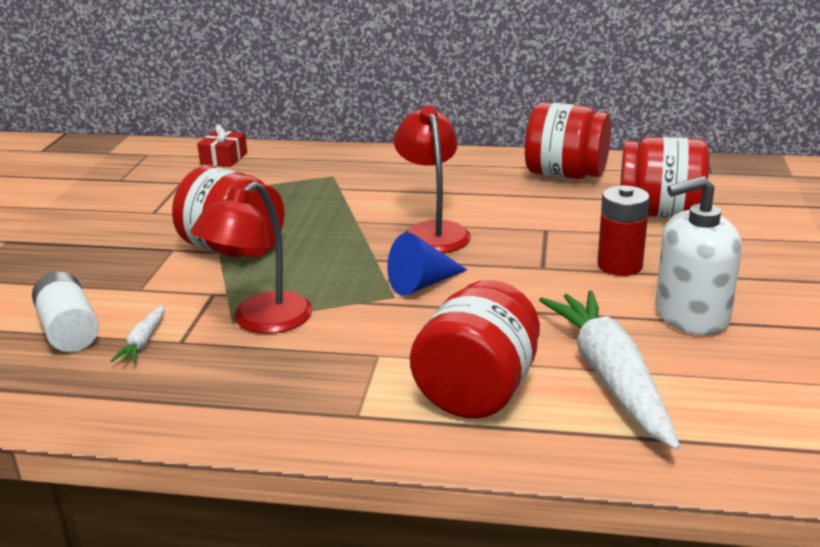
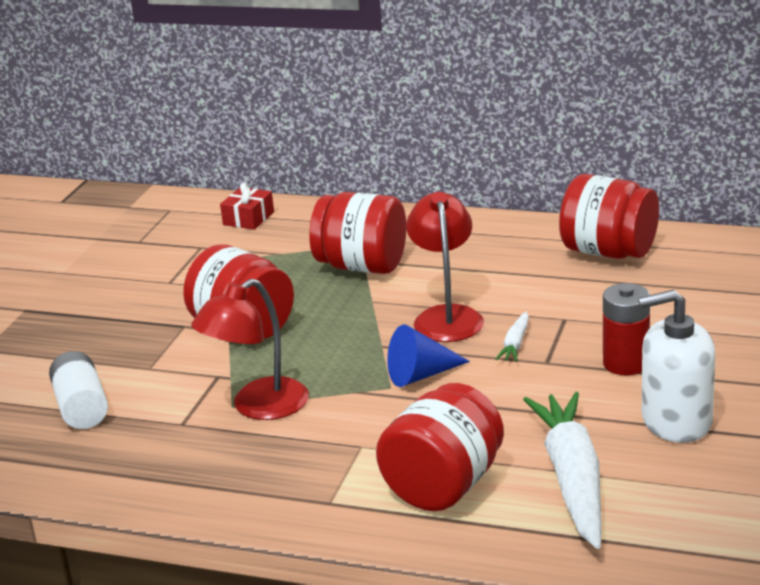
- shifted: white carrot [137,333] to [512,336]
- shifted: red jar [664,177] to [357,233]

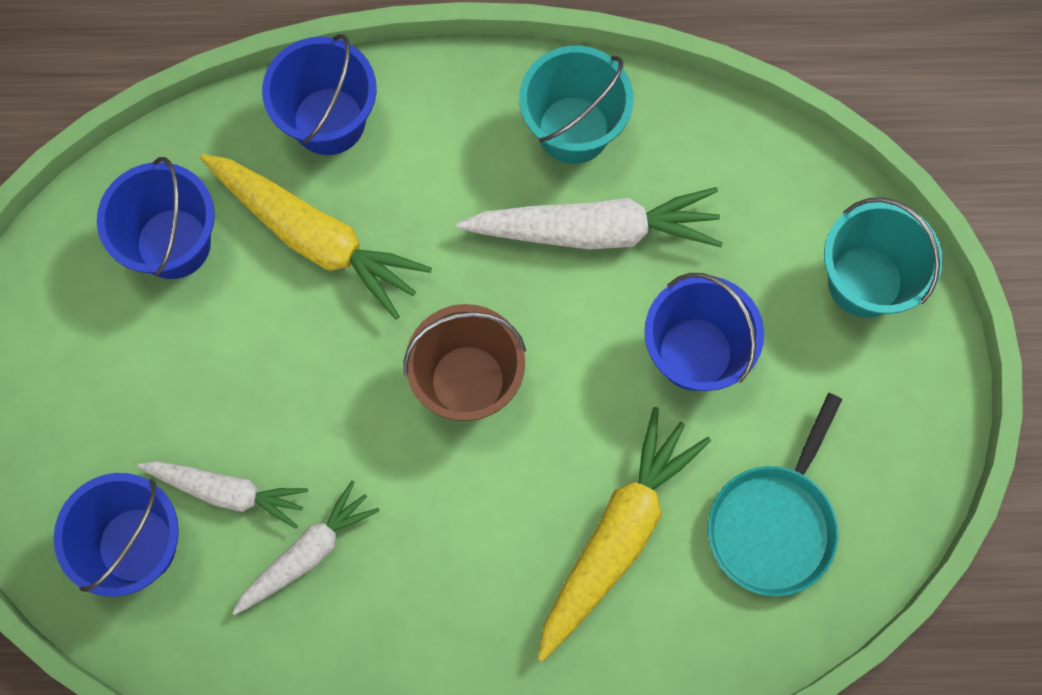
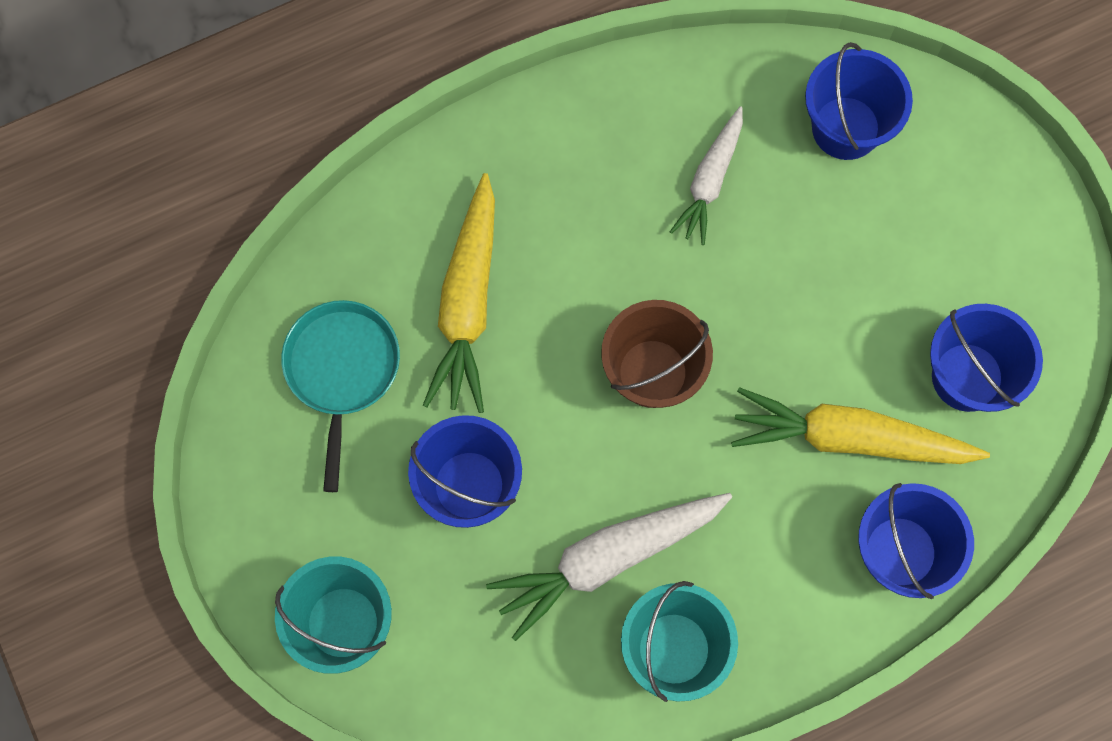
- gone: white carrot [223,495]

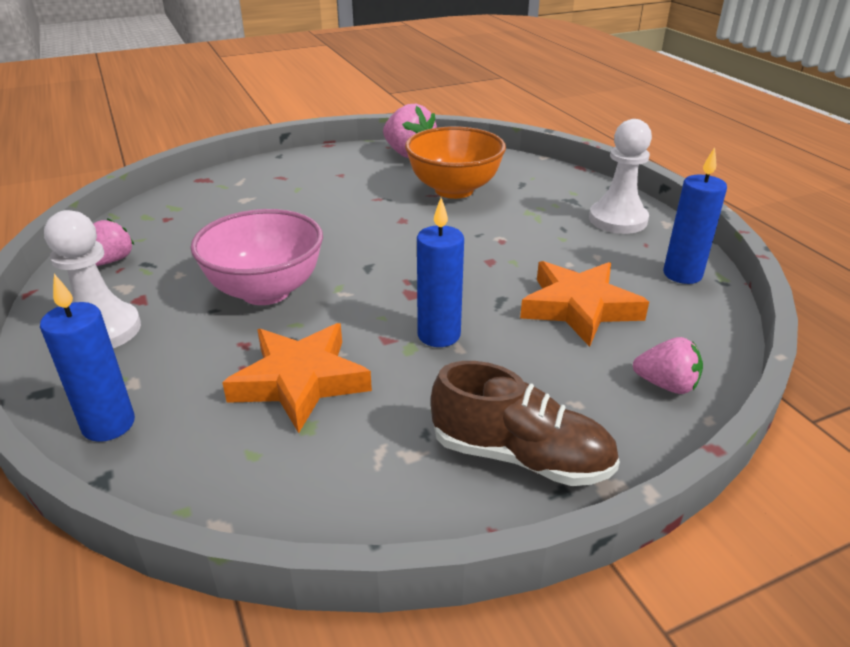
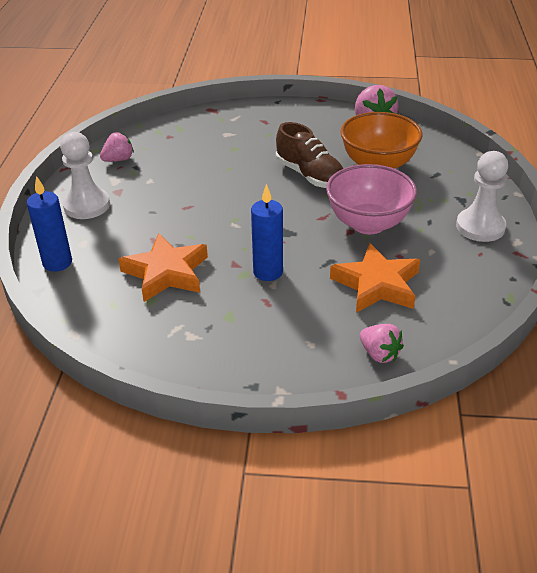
- gone: blue candle [695,215]
- shifted: pink bowl [256,257] to [371,199]
- shifted: brown shoe [525,423] to [310,155]

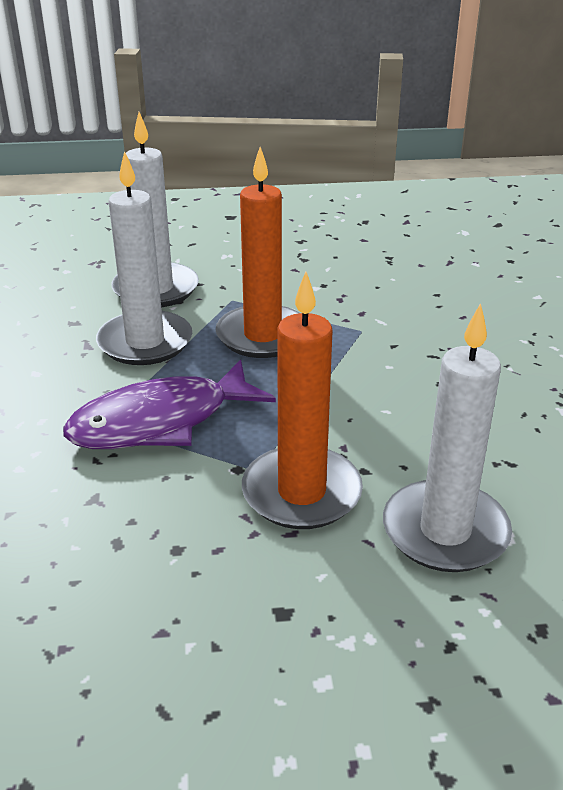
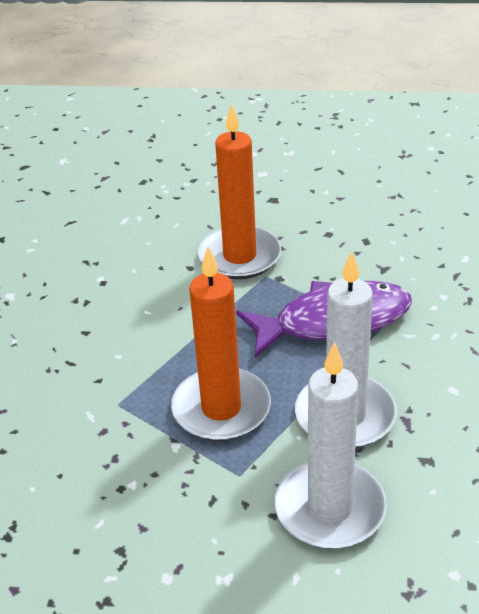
- gone: white candle [447,437]

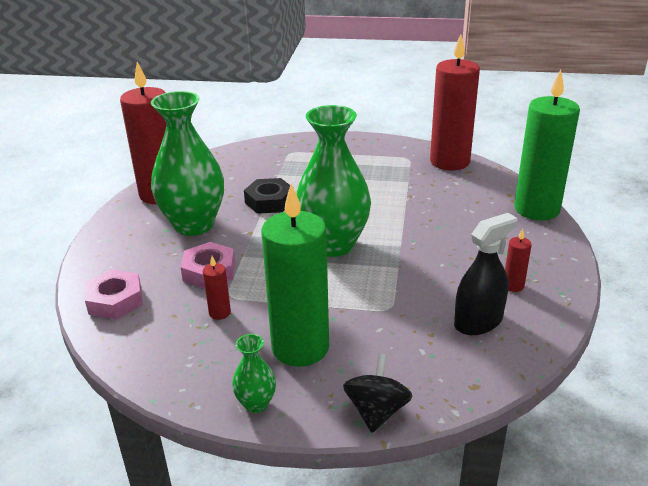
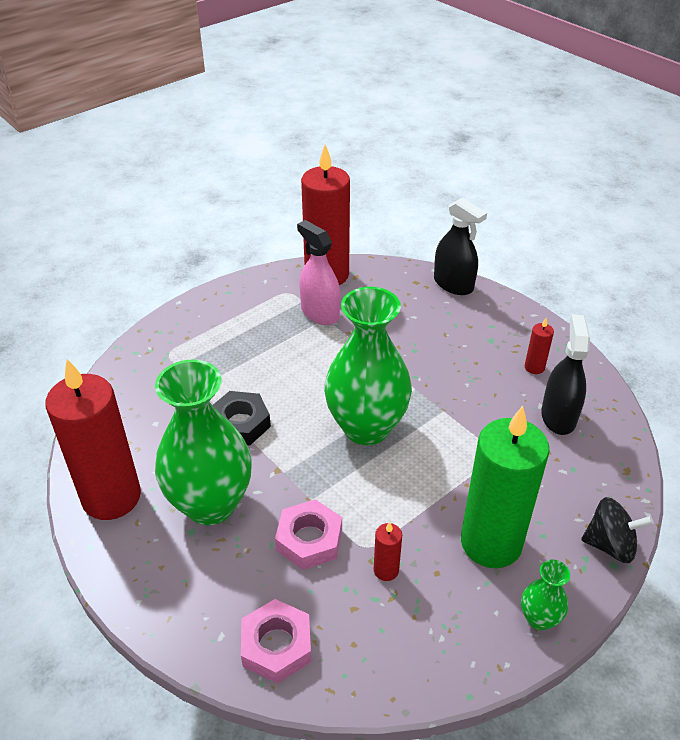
- new: pink spray bottle [318,272]
- swapped: green candle [547,145] to black spray bottle [460,246]
- rotated: black spinning top [378,393] = [617,530] 135 degrees clockwise

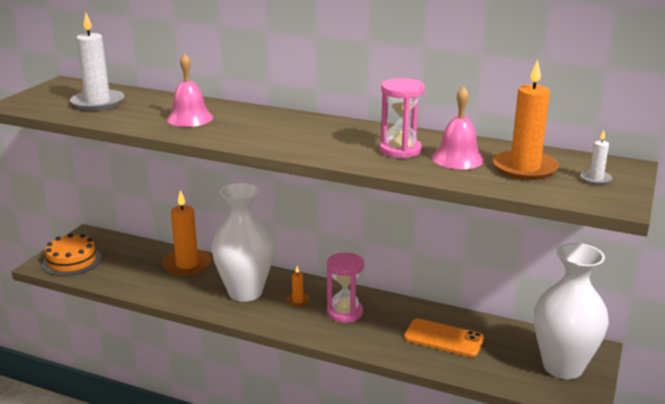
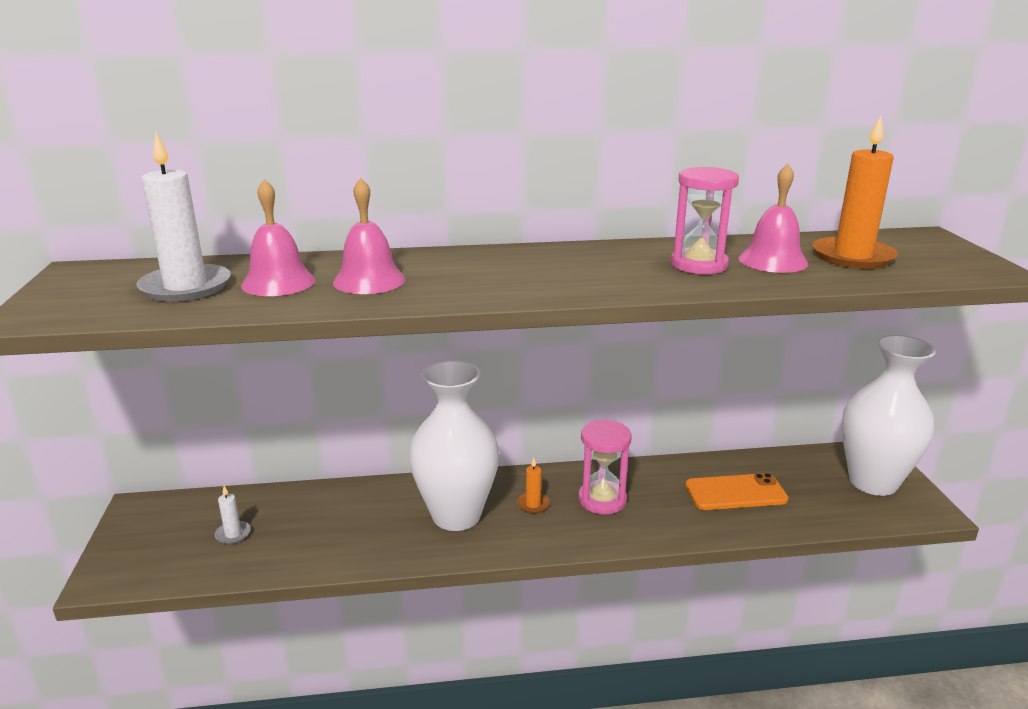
- gone: orange cake [71,254]
- gone: orange candle [186,233]
- new: pink bell [278,237]
- shifted: white candle [596,157] to [233,515]

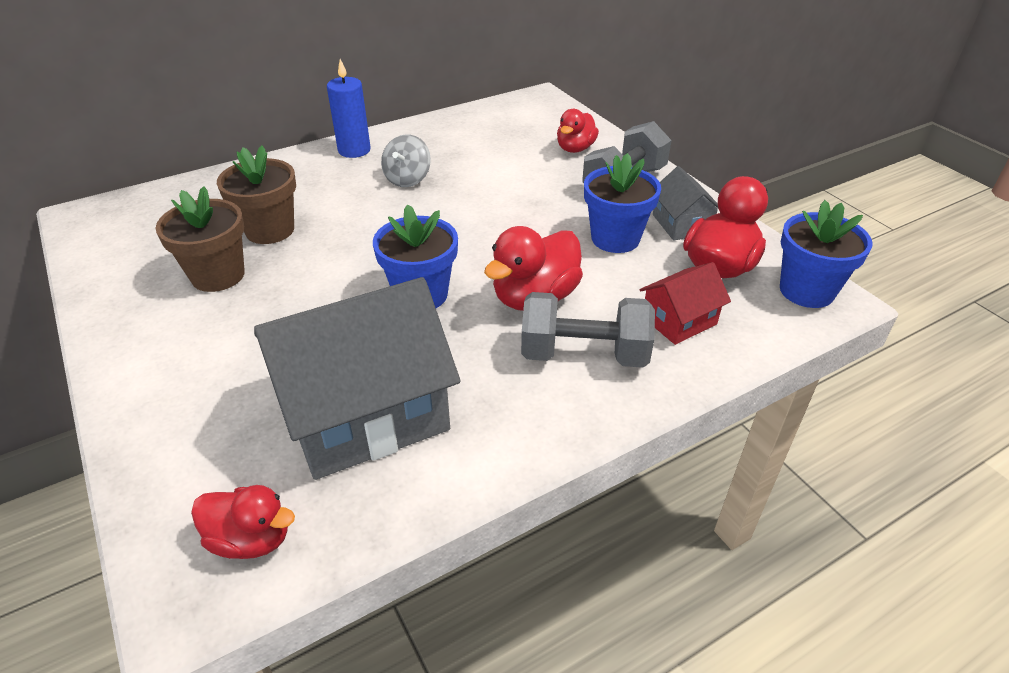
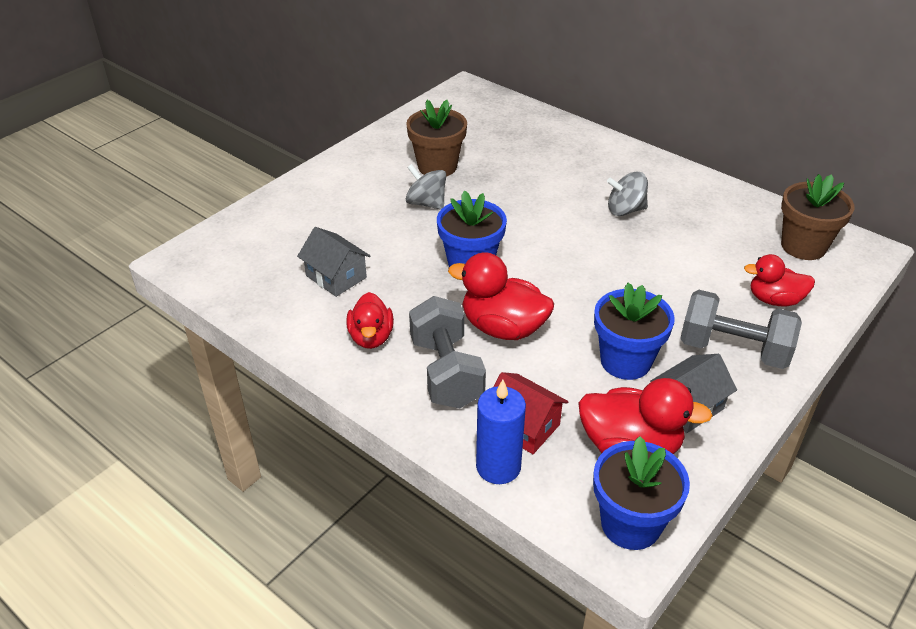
- new: grey spinning top [426,187]
- shifted: red duck [243,522] to [370,320]
- shifted: brown flower pot [256,194] to [818,217]
- shifted: blue candle [349,108] to [501,431]
- scaled: grey house [357,378] = [333,262] x0.48

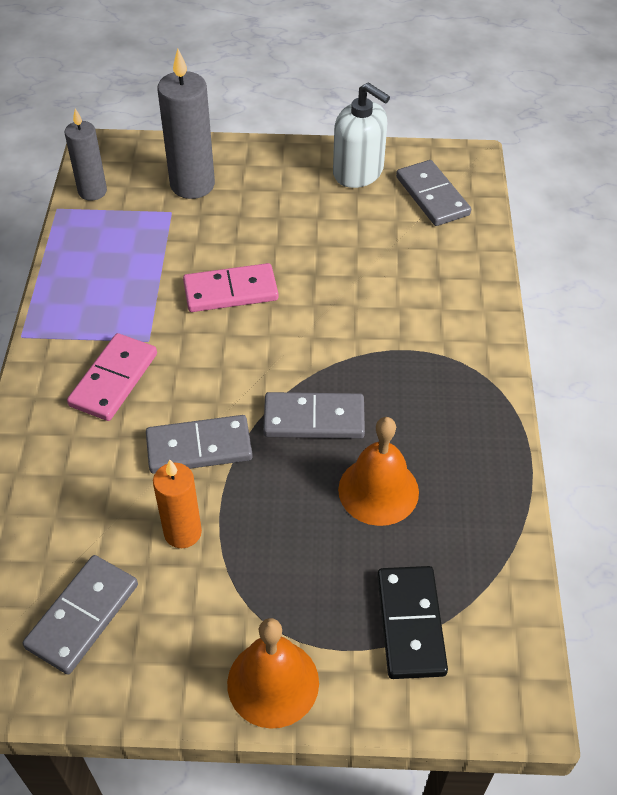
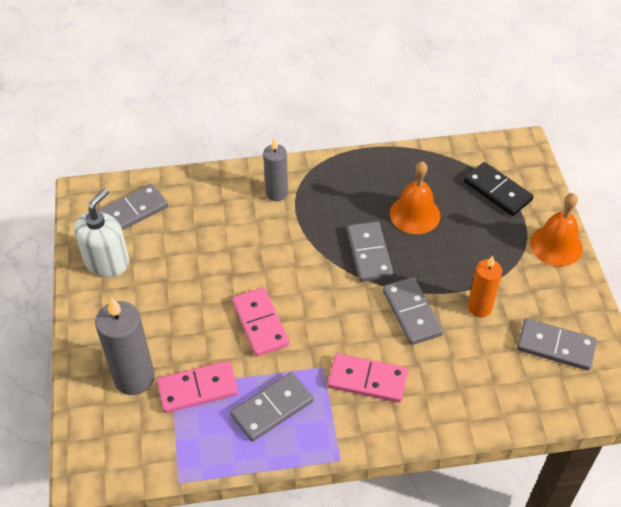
- new: pink domino [197,387]
- new: grey domino [272,407]
- shifted: grey candle [86,154] to [275,169]
- rotated: black domino [412,622] = [498,189] 60 degrees clockwise

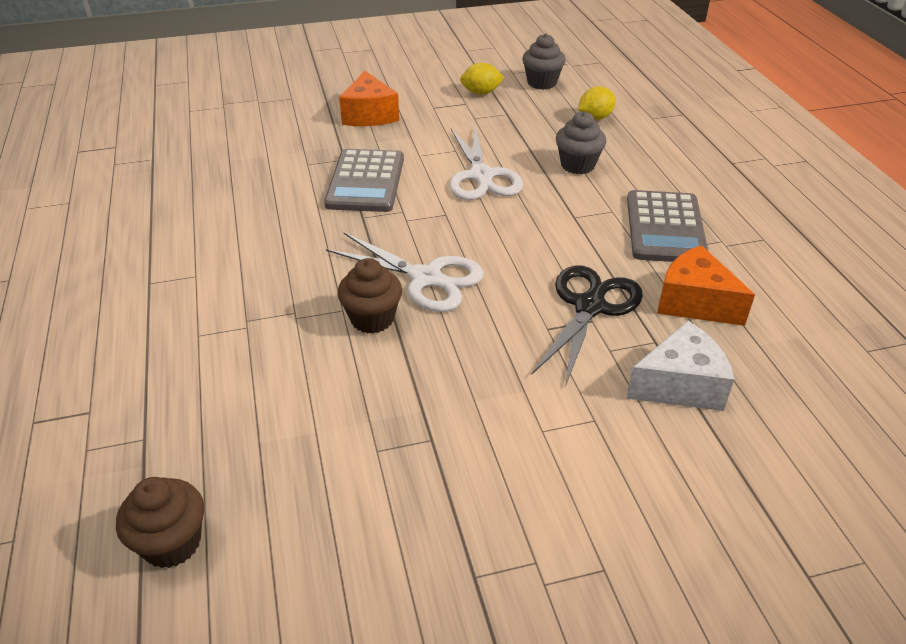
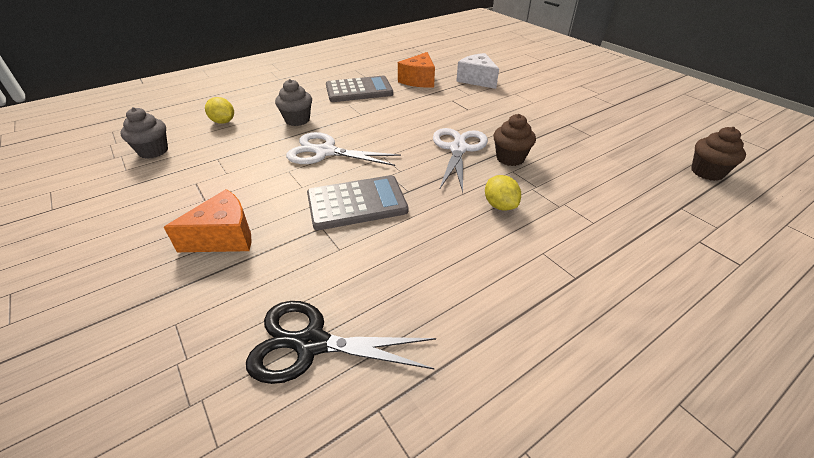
- shifted: yellow lemon [482,79] to [503,193]
- shifted: black scissors [587,326] to [341,342]
- rotated: white scissors [486,163] = [343,149] 135 degrees counterclockwise

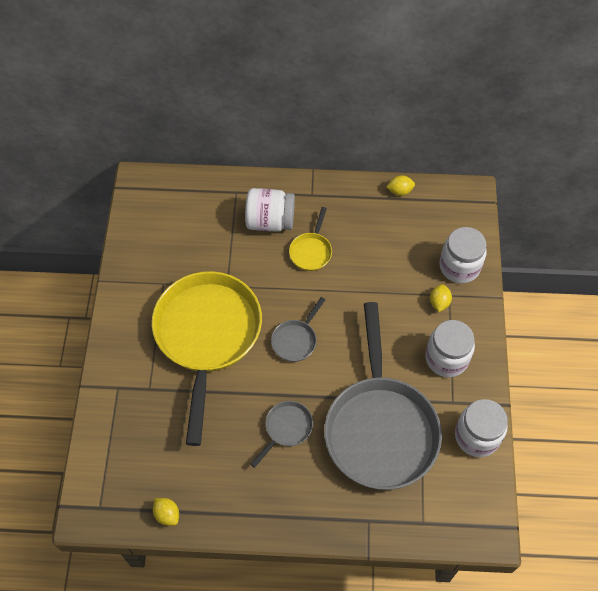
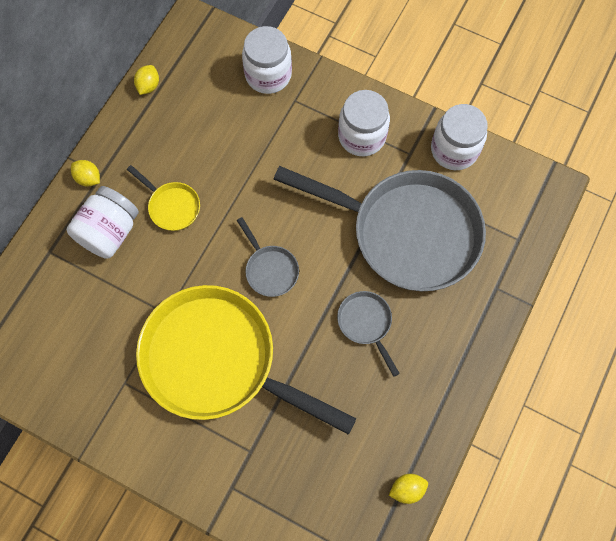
- shifted: yellow lemon [441,298] to [85,173]

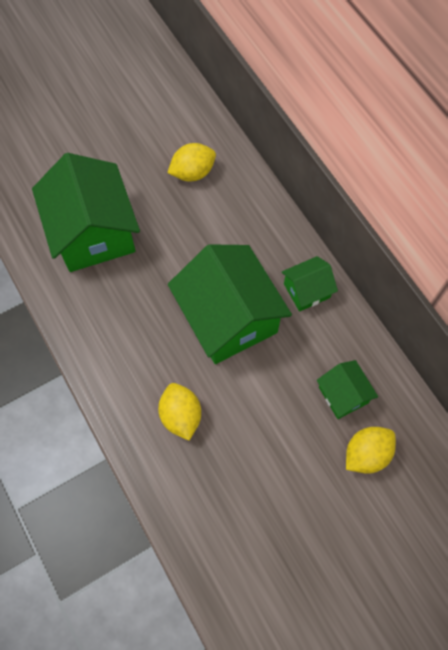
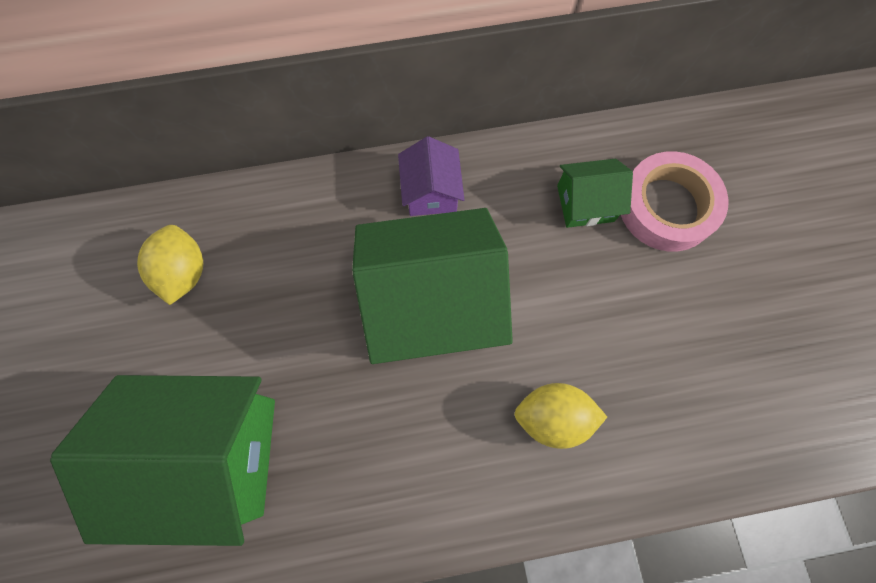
- swapped: yellow lemon [371,450] to pink tape [674,201]
- repainted: green house [310,284] to purple house [431,176]

